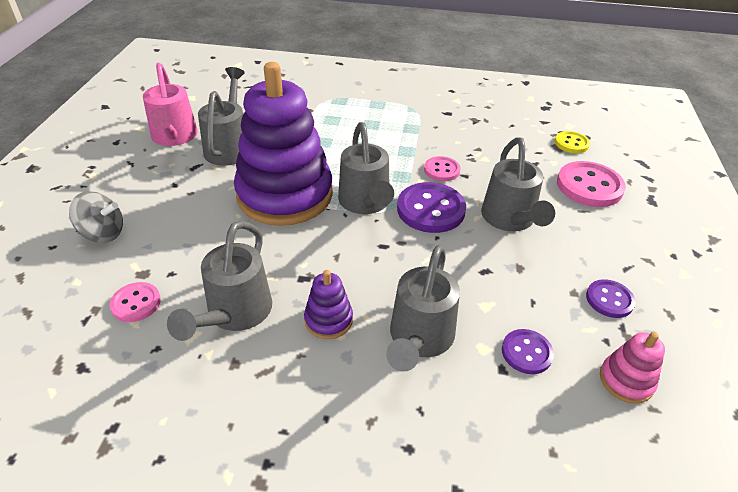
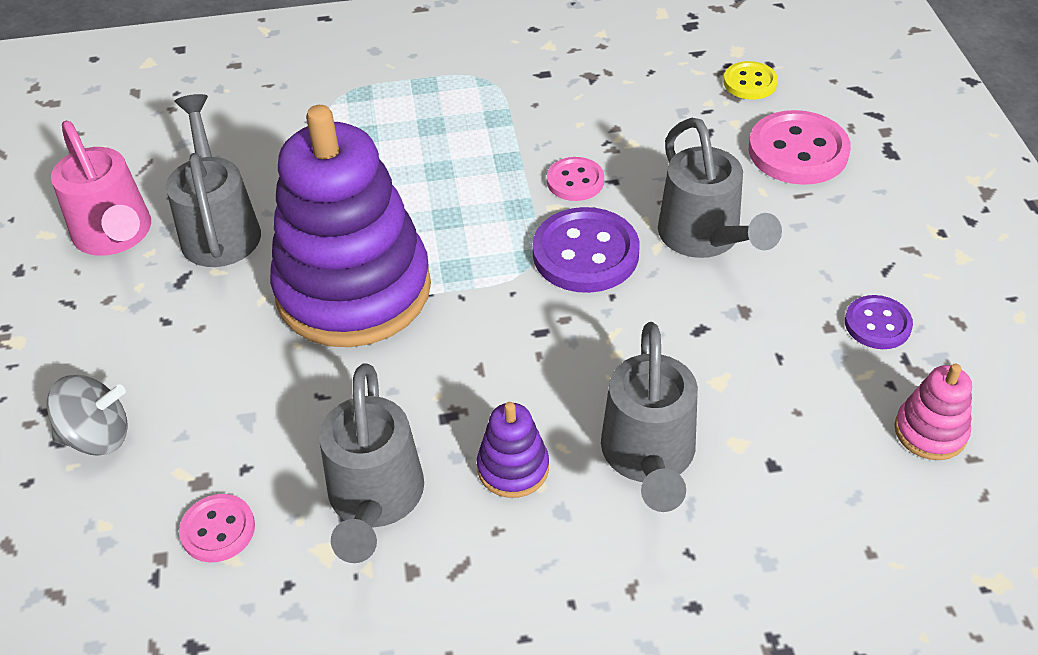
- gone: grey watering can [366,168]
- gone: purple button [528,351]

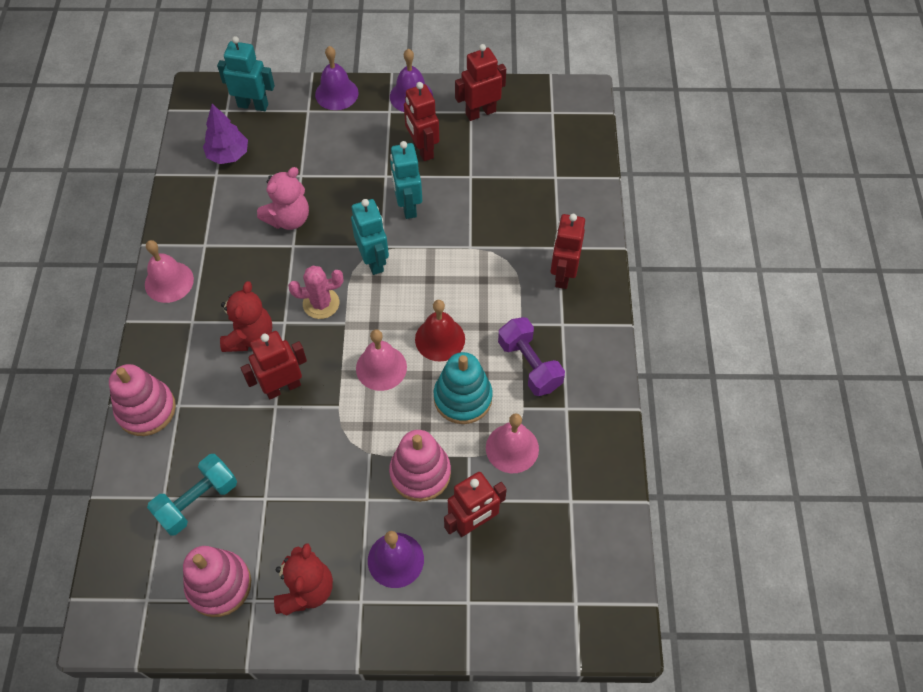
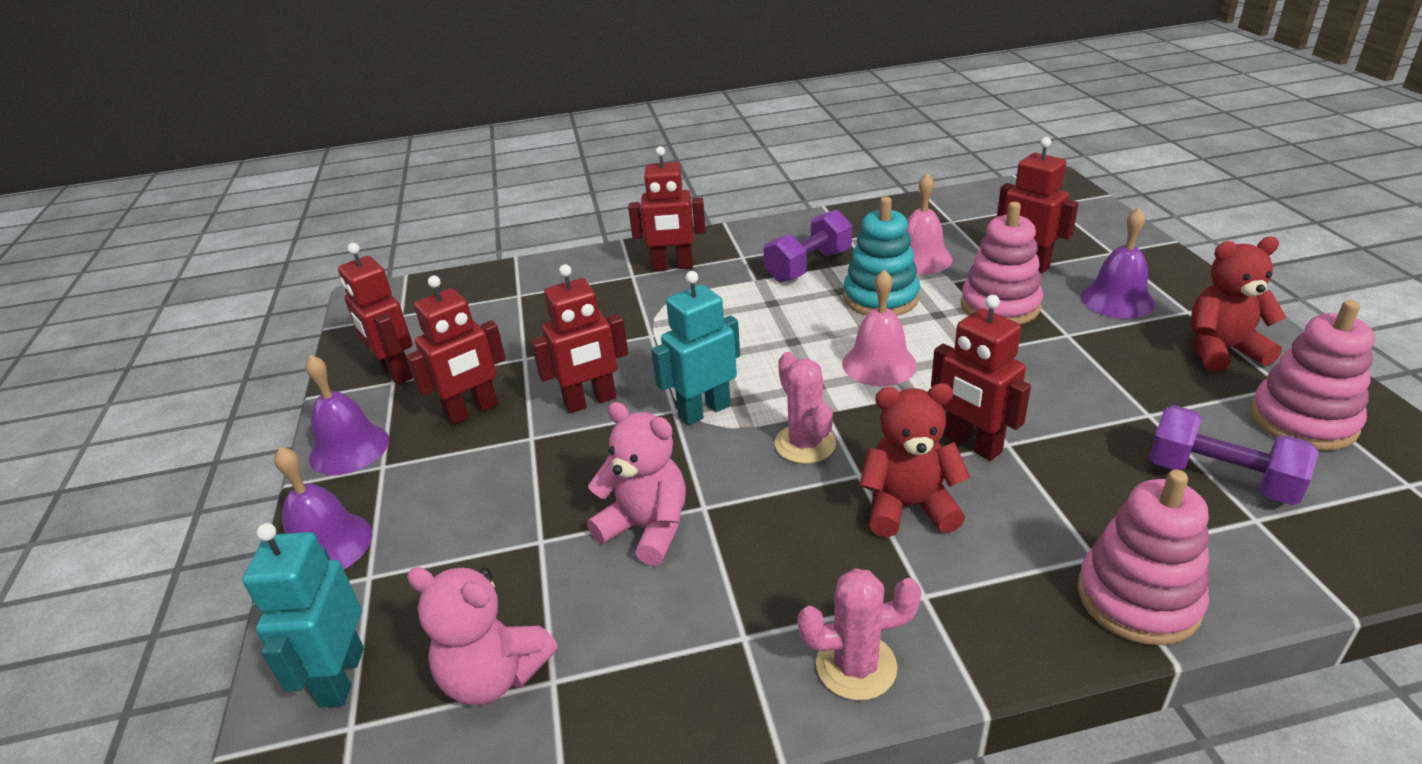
- gone: red bell [440,331]
- swapped: pink bell [169,271] to pink cactus [859,634]
- swapped: purple tree [225,134] to pink teddy bear [482,636]
- repainted: turquoise dumbbell [192,495] to purple dumbbell [1234,455]
- repainted: turquoise robot [406,180] to red robot [579,338]

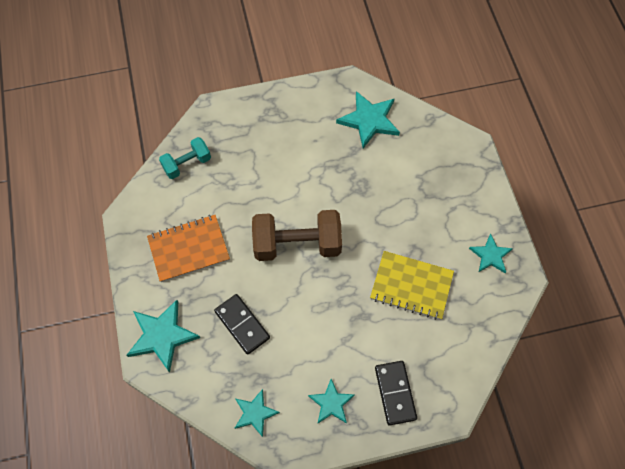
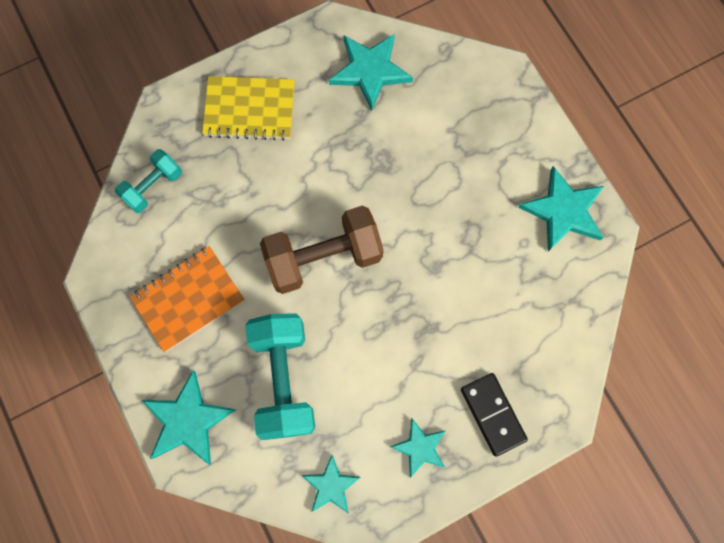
- shifted: yellow notebook [412,285] to [248,108]
- swapped: black domino [242,324] to turquoise dumbbell [280,376]
- scaled: turquoise star [491,253] = [561,209] x1.62

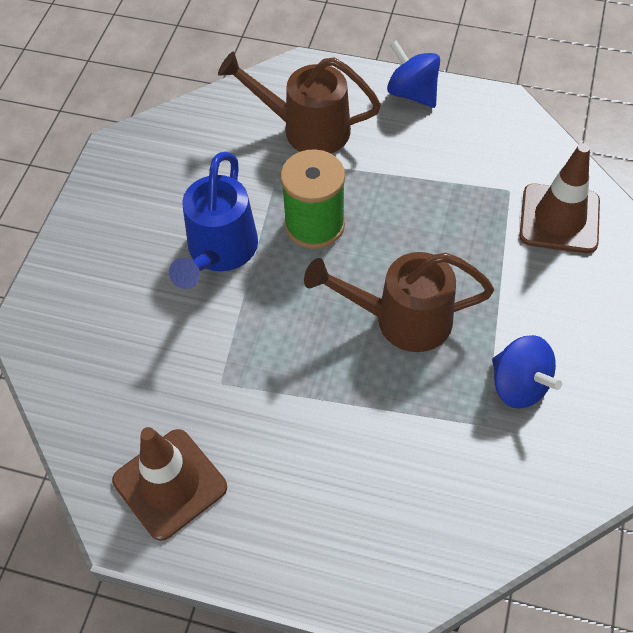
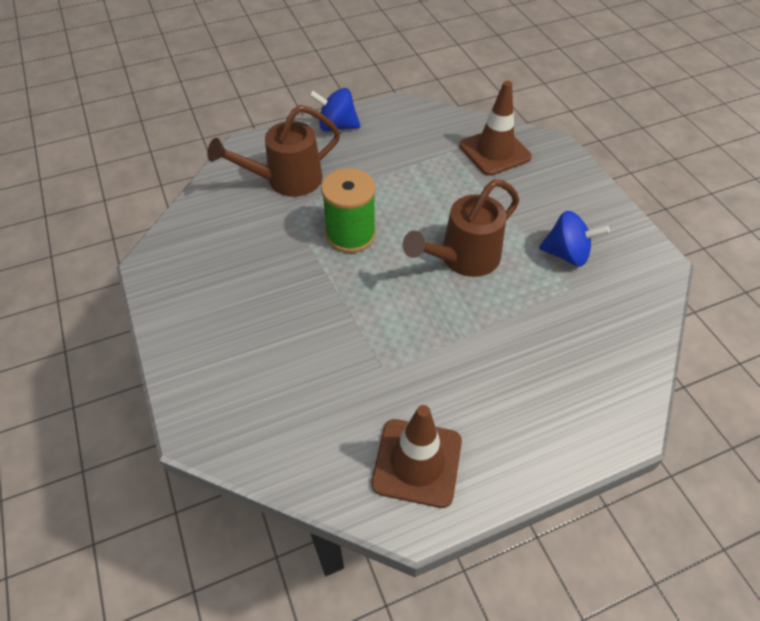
- gone: blue watering can [213,220]

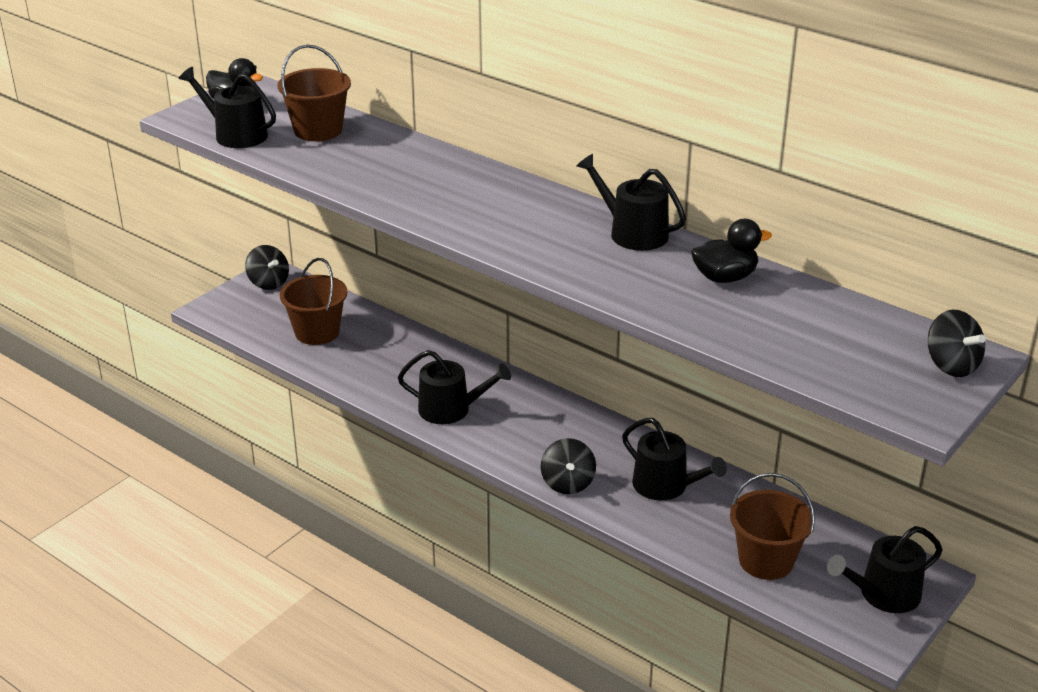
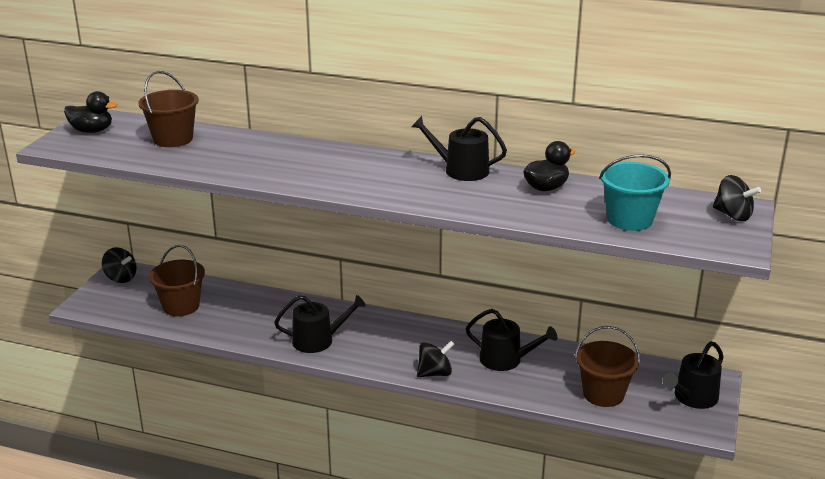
- gone: black watering can [227,107]
- new: turquoise bucket [635,192]
- rotated: black spinning top [568,466] = [436,359] 90 degrees counterclockwise

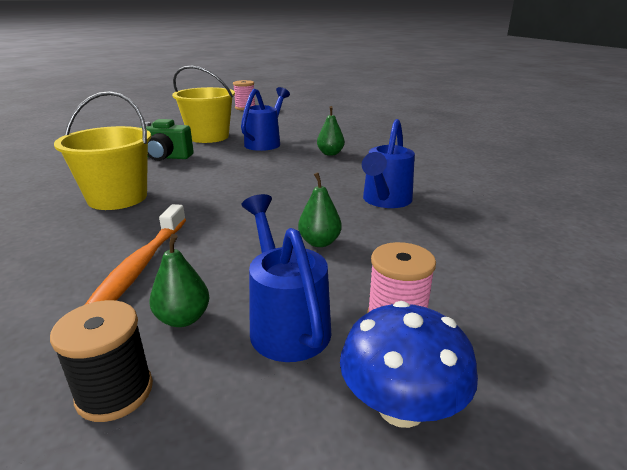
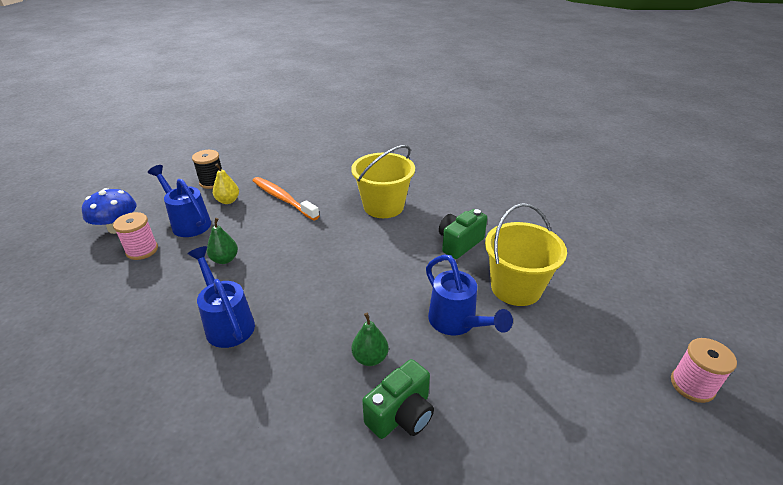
- new: green camera [398,399]
- repainted: green pear [180,280] to yellow pear [226,184]
- rotated: blue watering can [286,278] = [179,201] 150 degrees counterclockwise

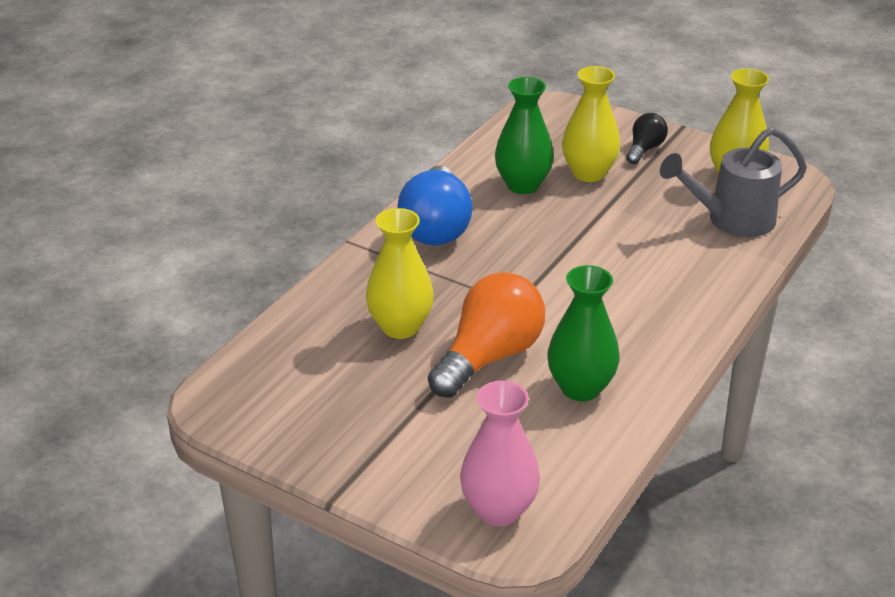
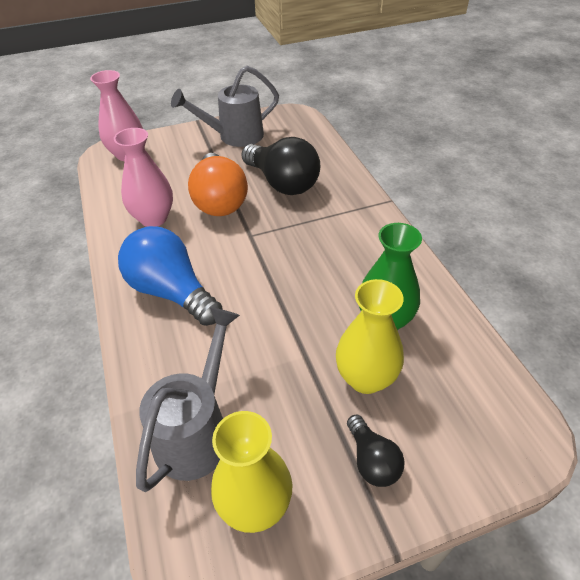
- new: grey watering can [225,106]
- shifted: blue light bulb [435,205] to [170,276]
- swapped: yellow vase [400,273] to black light bulb [280,166]
- repainted: green vase [583,333] to pink vase [143,177]

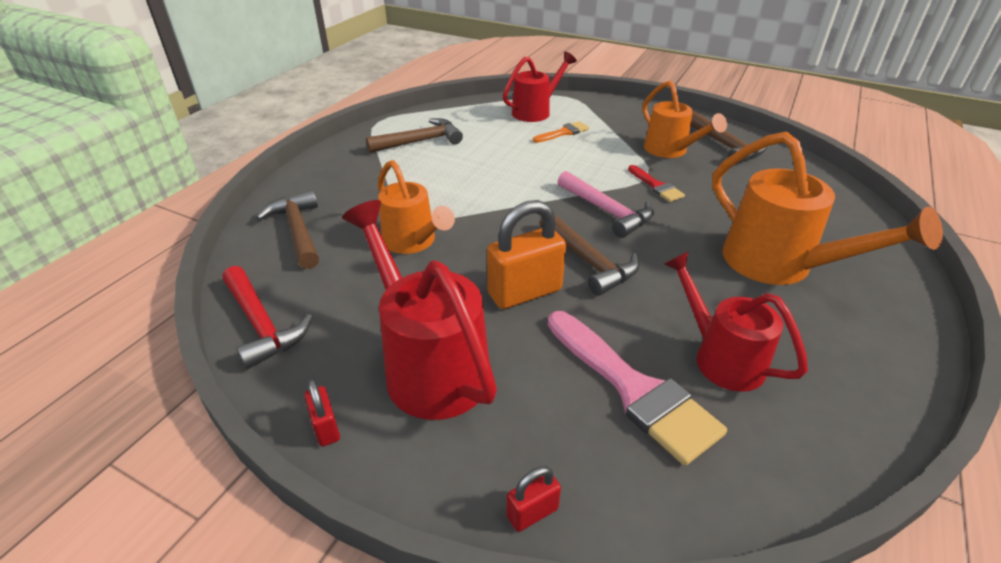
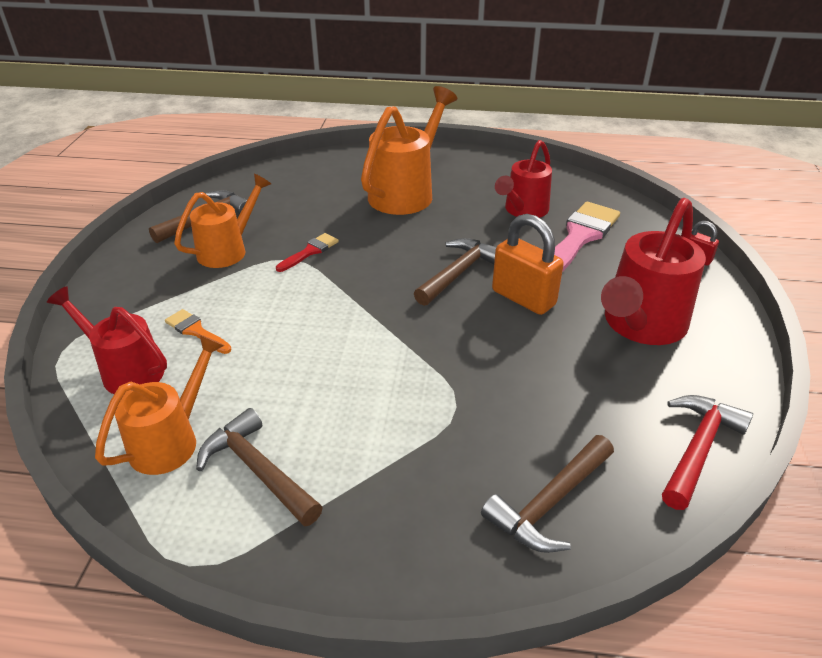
- gone: red padlock [322,412]
- gone: pink hammer [605,204]
- shifted: orange watering can [416,207] to [160,404]

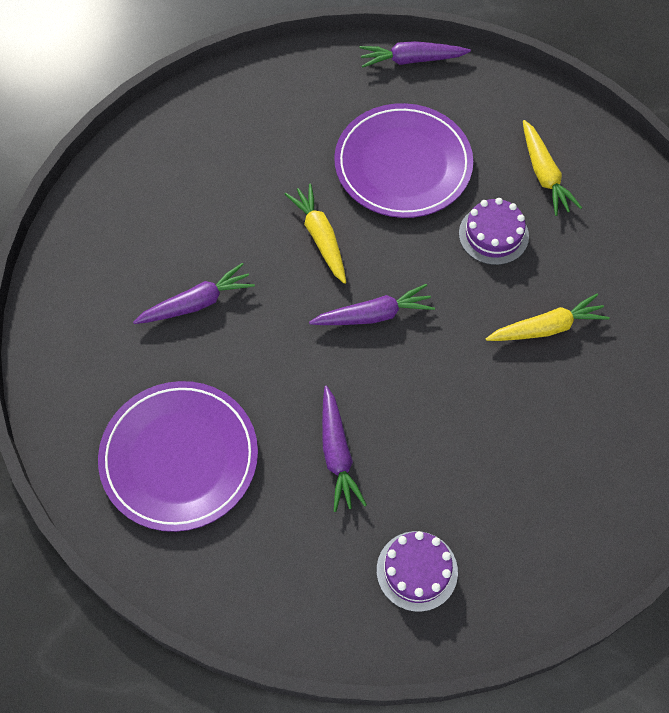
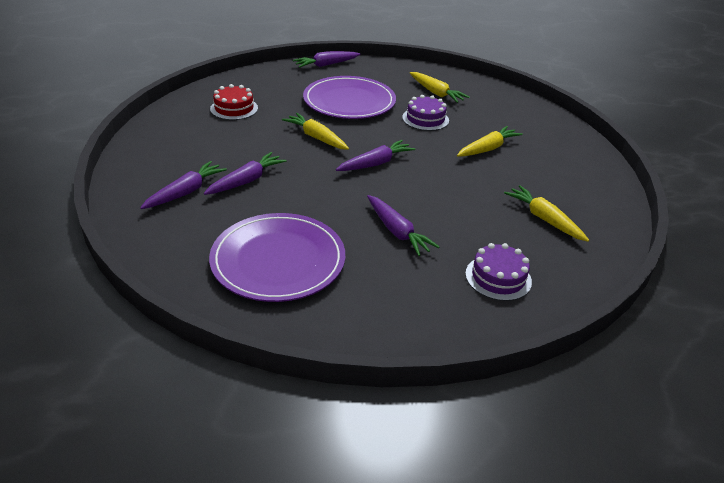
- new: purple carrot [183,185]
- new: red cake [234,102]
- new: yellow carrot [546,213]

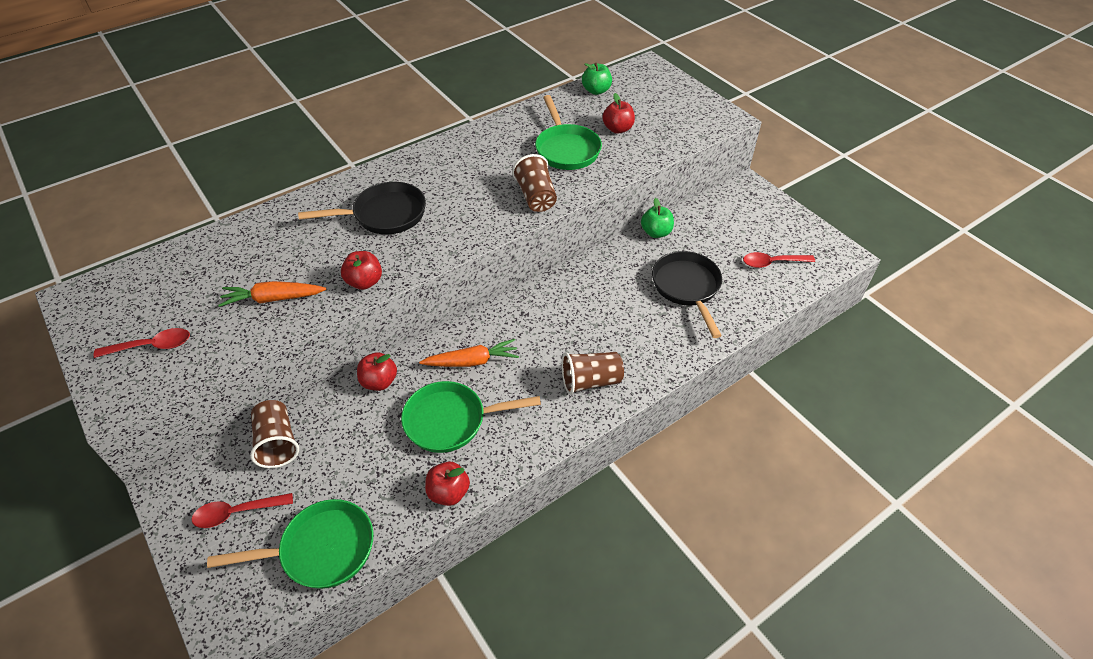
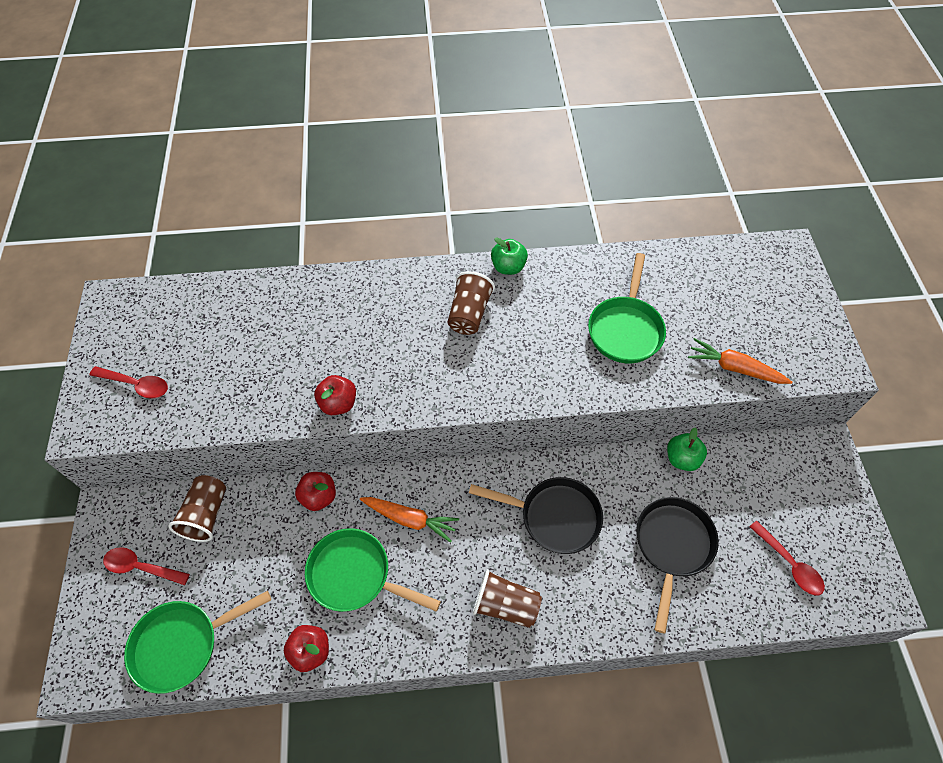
- gone: red apple [618,113]
- shifted: orange carrot [272,294] to [740,361]
- shifted: black pan [362,208] to [536,515]
- shifted: brown cup [534,183] to [471,303]
- shifted: green apple [597,79] to [509,256]
- rotated: green pan [290,544] = [197,642] 135 degrees clockwise
- rotated: red spoon [779,260] = [787,558] 150 degrees counterclockwise

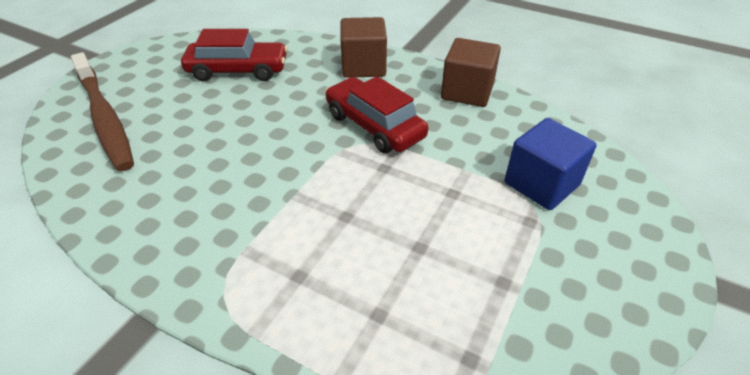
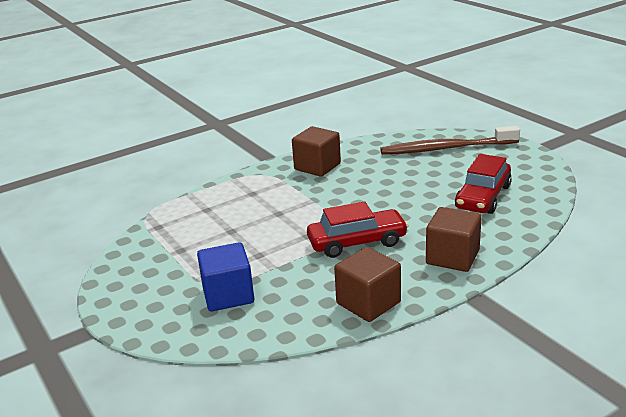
- new: brown cube [316,151]

